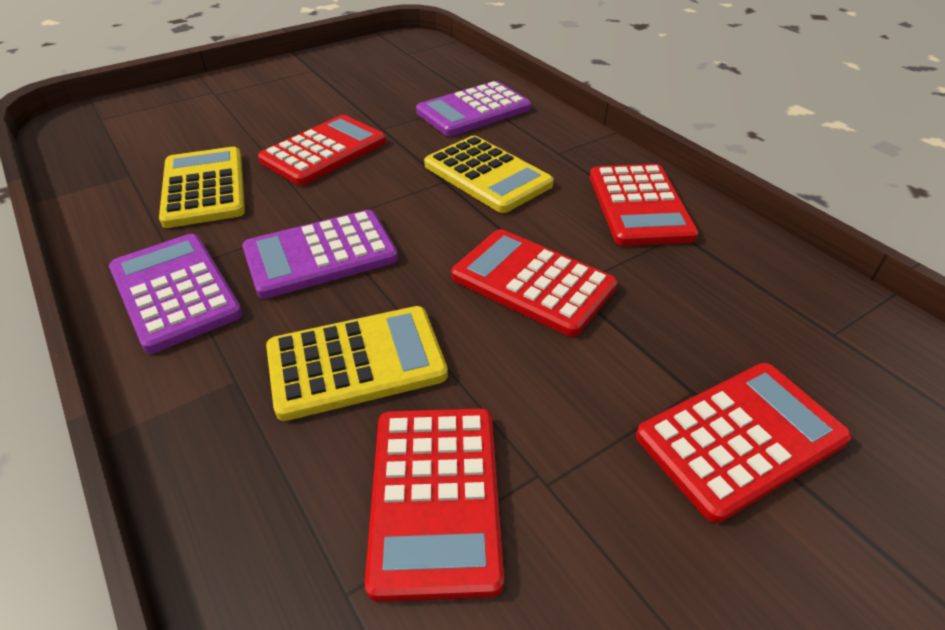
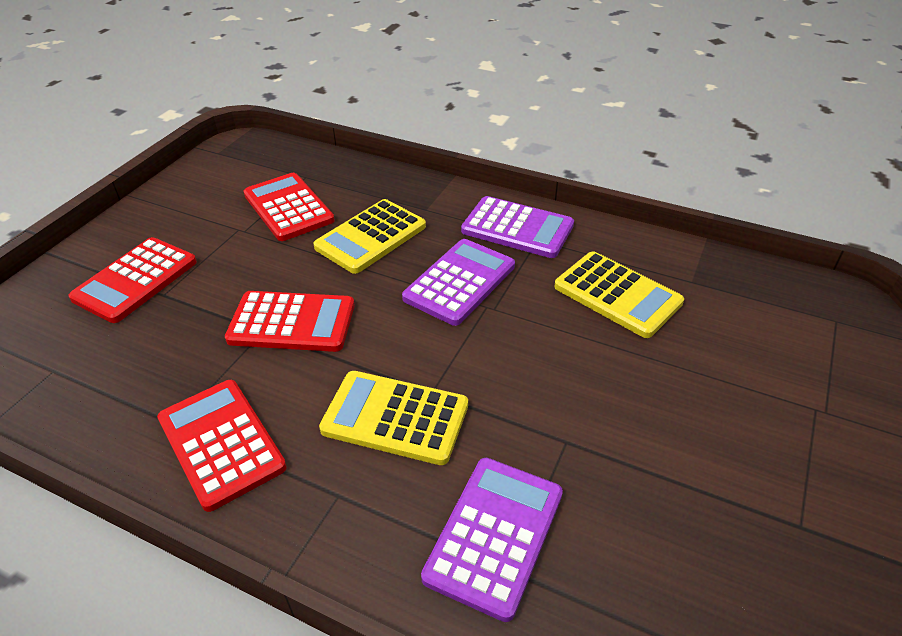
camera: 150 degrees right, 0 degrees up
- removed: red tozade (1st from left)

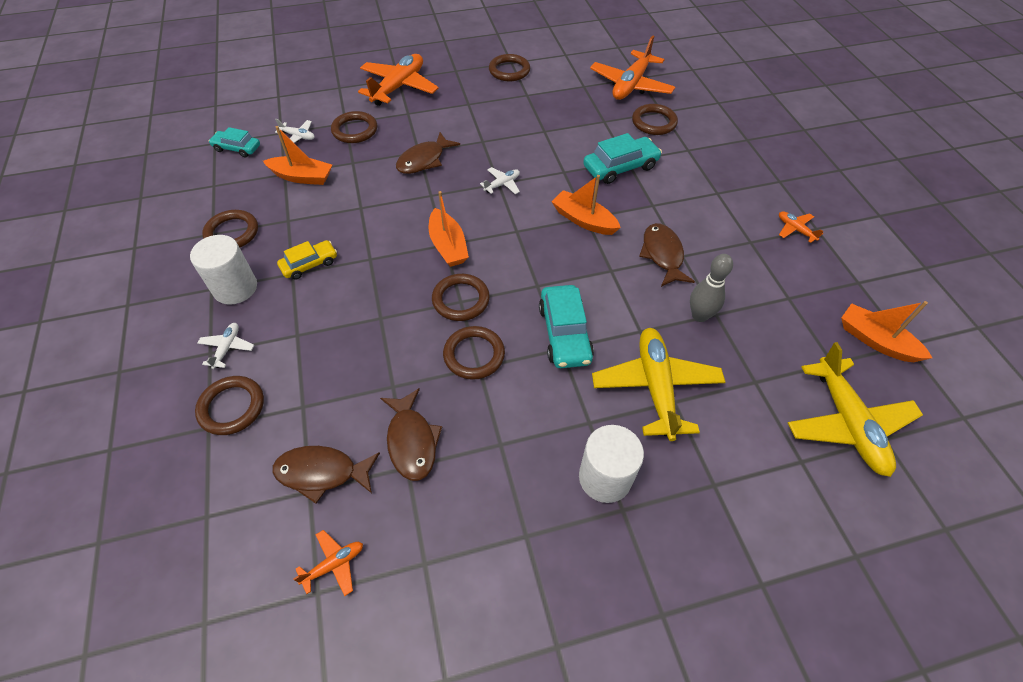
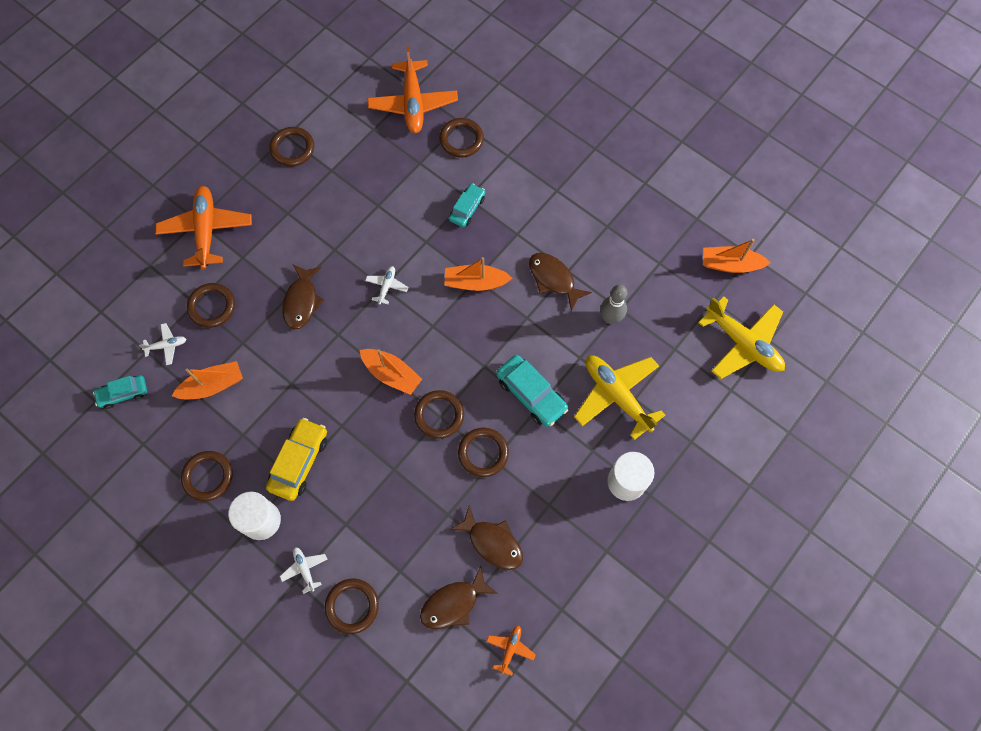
camera: 35 degrees left, 15 degrees up
- resized: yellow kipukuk x1.55
- resized: turquoise kipukuk (3rd from left in the first image) x0.64
- removed: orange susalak (4th from left)

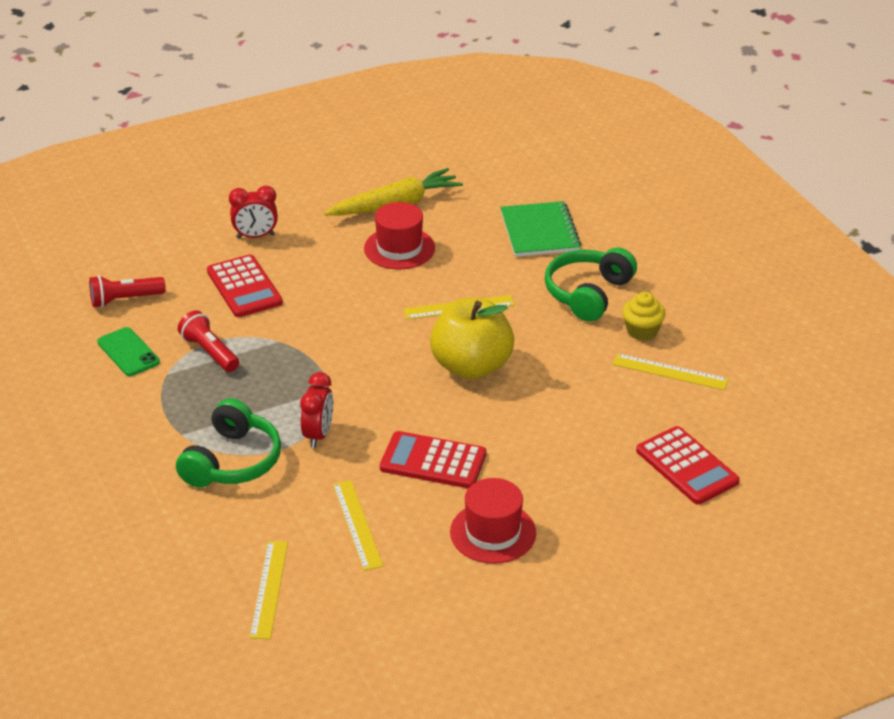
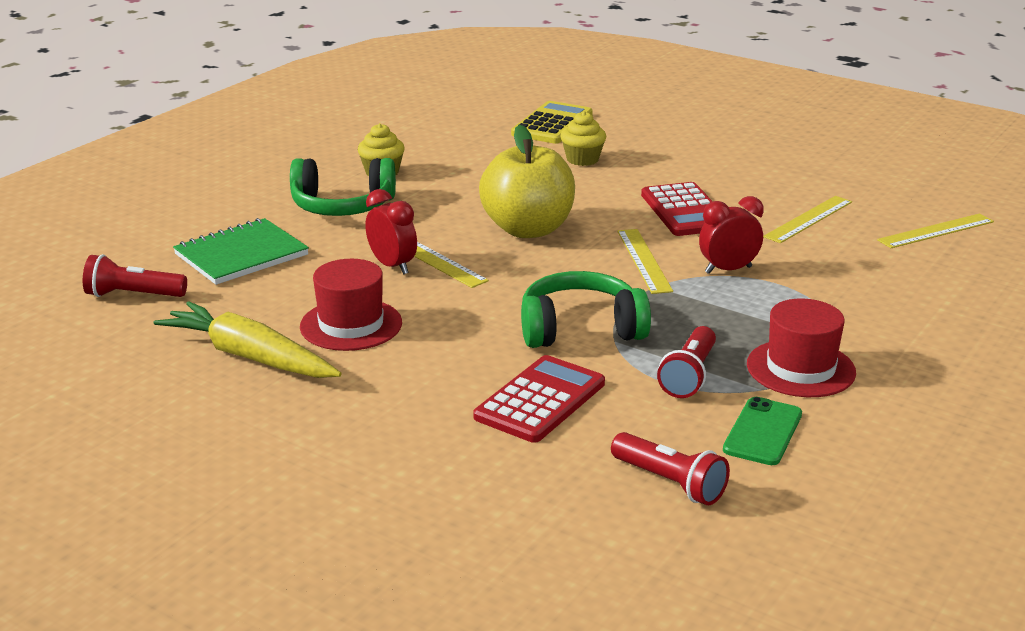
camera: 120 degrees left, 10 degrees down
- moved: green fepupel (1st from left in the first image) to green fepupel (2nd from left)
- moved: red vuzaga (1st from left)
- moved: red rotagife (2nd from left)
- moved: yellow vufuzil (4th from left in the first image) to yellow vufuzil (2nd from left)
- recoloured: red tozade (3rd from left) to yellow tozade
- added: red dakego (1st from left)
- added: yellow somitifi (2nd from left)

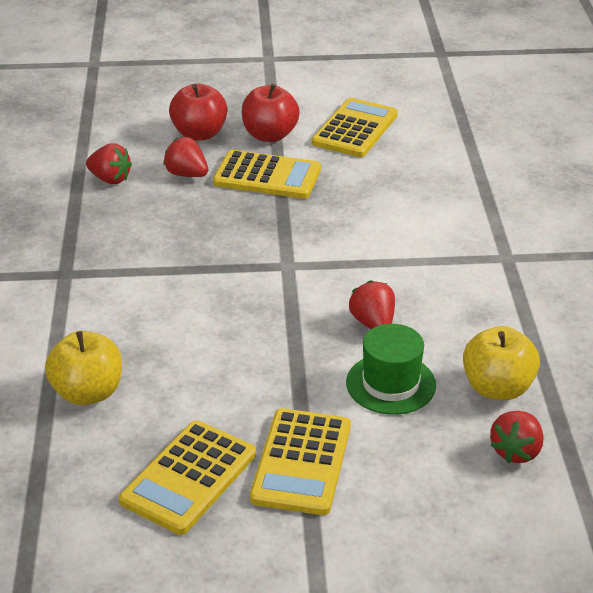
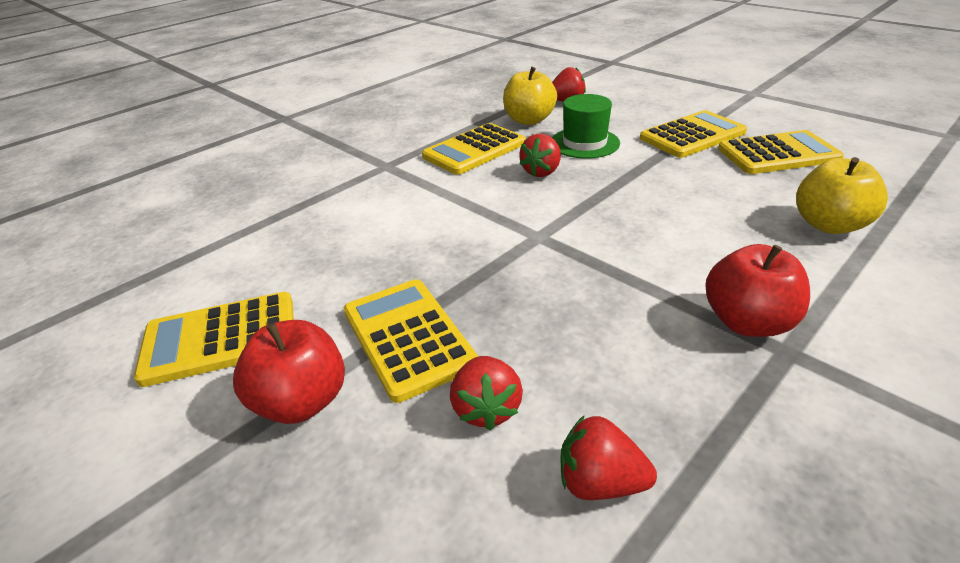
camera: 130 degrees left, 0 degrees up
- turned: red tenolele (1st from left in the first image) 60 degrees counterclockwise
- moved: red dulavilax (1st from left in the first image) to red dulavilax (2nd from left)
- added: yellow tozade (3rd from left)

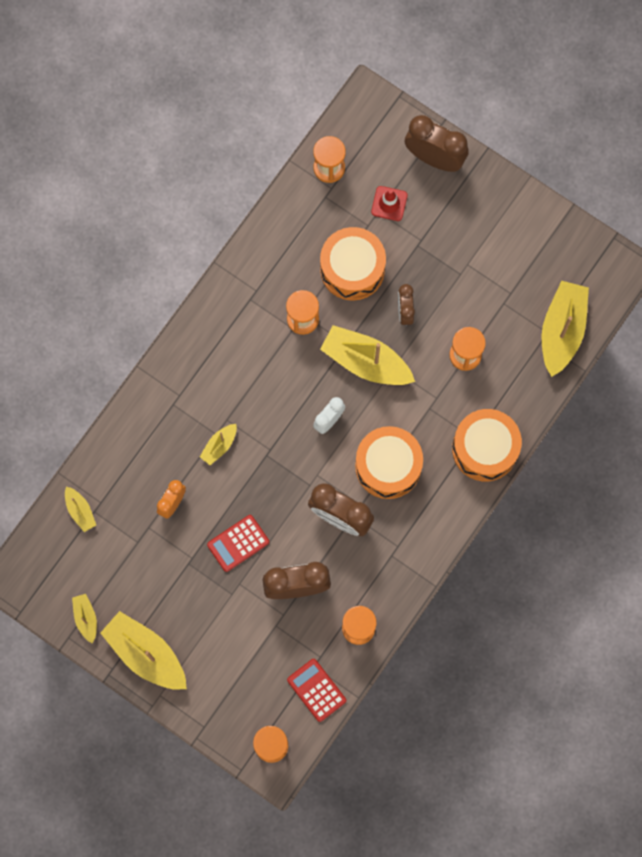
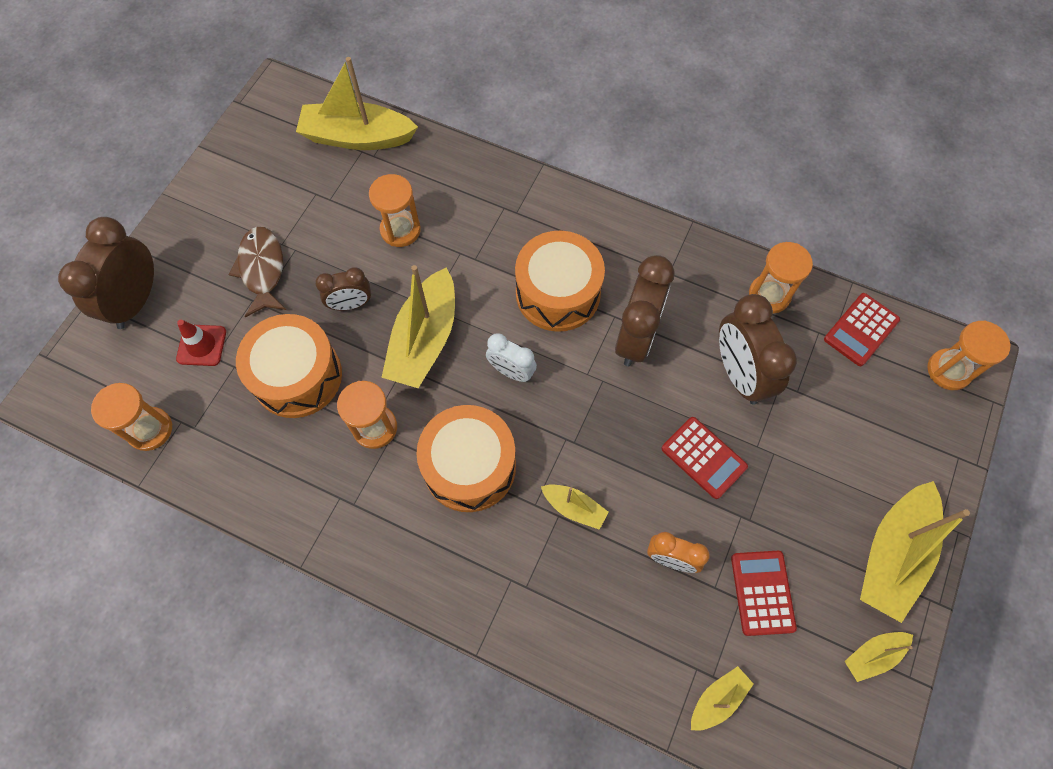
camera: 100 degrees left, 10 degrees down
- moved: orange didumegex (3rd from left in the first image) to orange didumegex (2nd from left)
- added: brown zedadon
- added: red tozade (2nd from left)

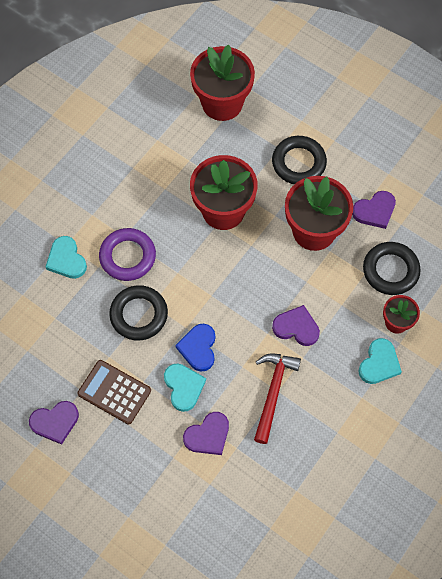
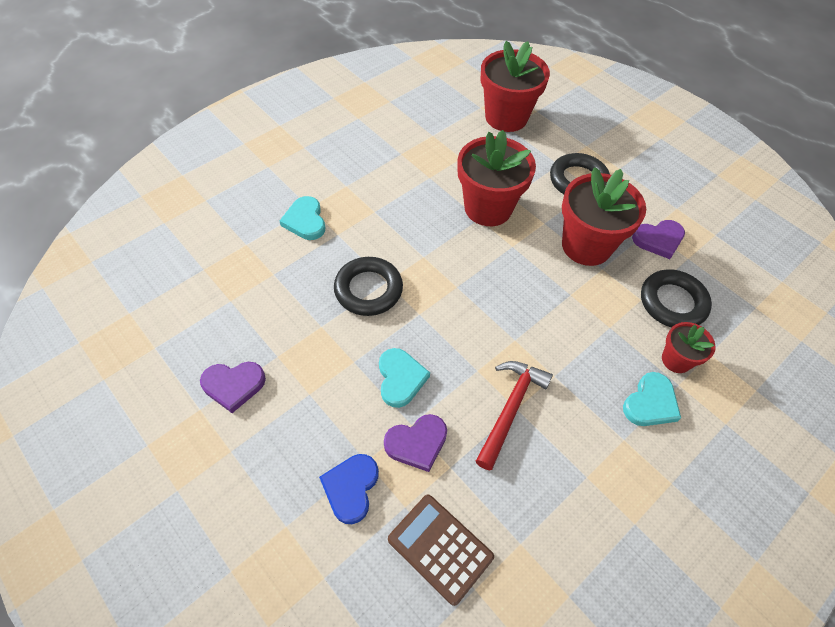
camera: 10 degrees right, 10 degrees down
- moved: brown tozade
- removed: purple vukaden
- moved: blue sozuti
- removed: purple sozuti (3rd from left)

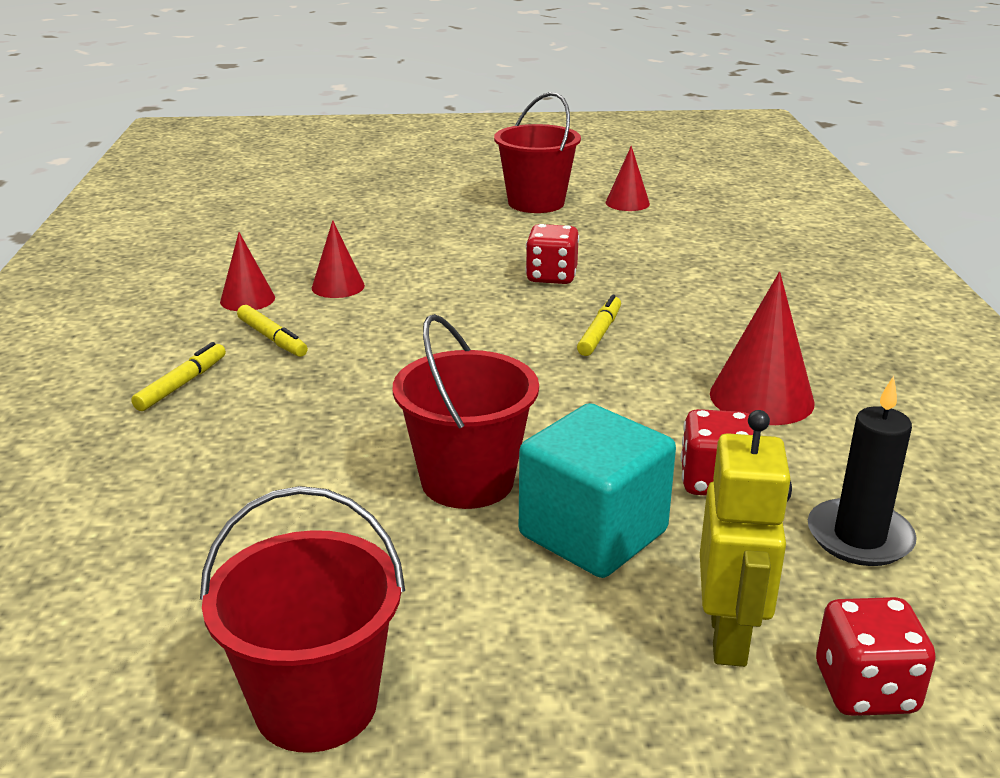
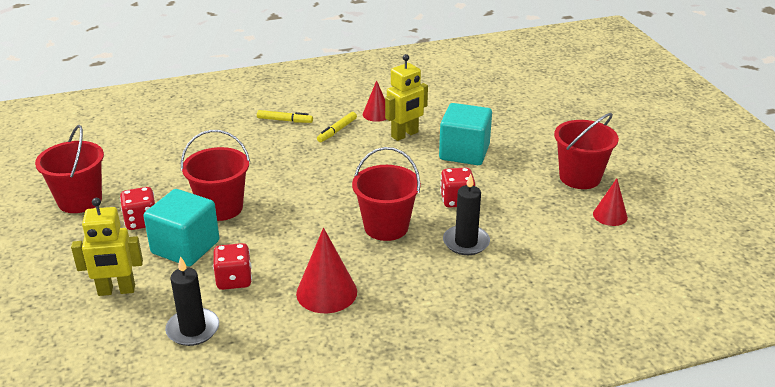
camera: 75 degrees right, 5 degrees up
- replaced: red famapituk (2nd from left) to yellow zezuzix (2nd from left)
- replaced: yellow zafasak (3rd from left) to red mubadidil (3rd from left)
- moved: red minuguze (3rd from left in the first image) to red minuguze (1st from left)
- added: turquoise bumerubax (2nd from left)
- added: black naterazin (2nd from left)

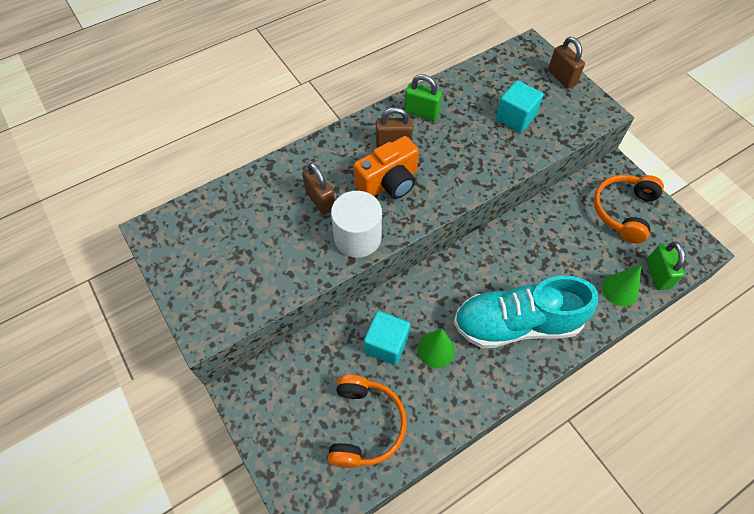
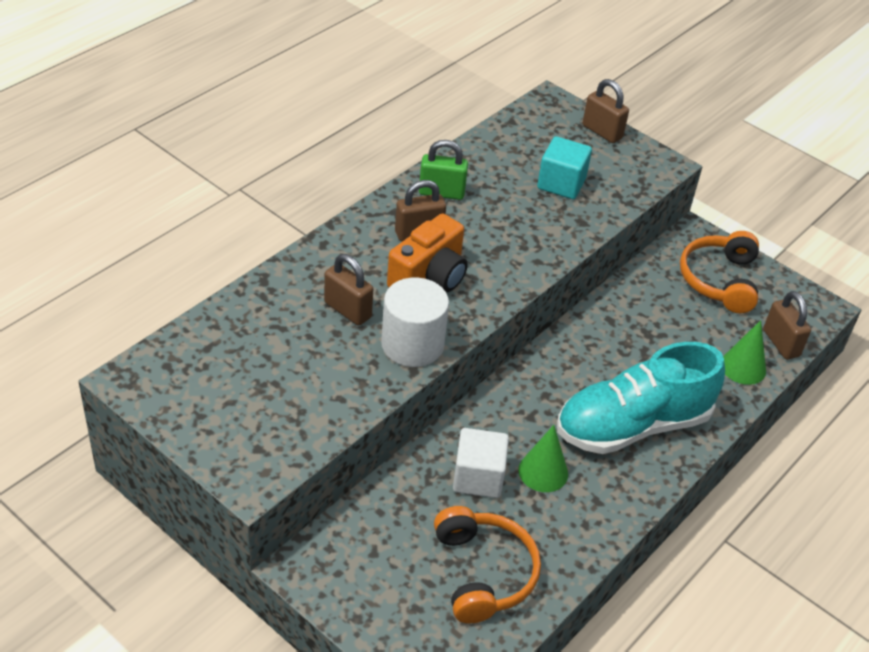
camera: 20 degrees left, 15 degrees down
- recoloured: turquoise bumerubax (1st from left) to white bumerubax
- recoloured: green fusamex (2nd from left) to brown fusamex (4th from left)

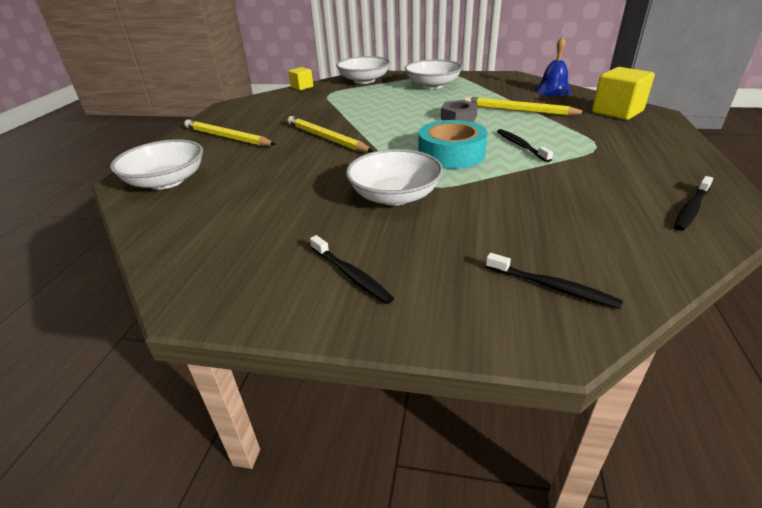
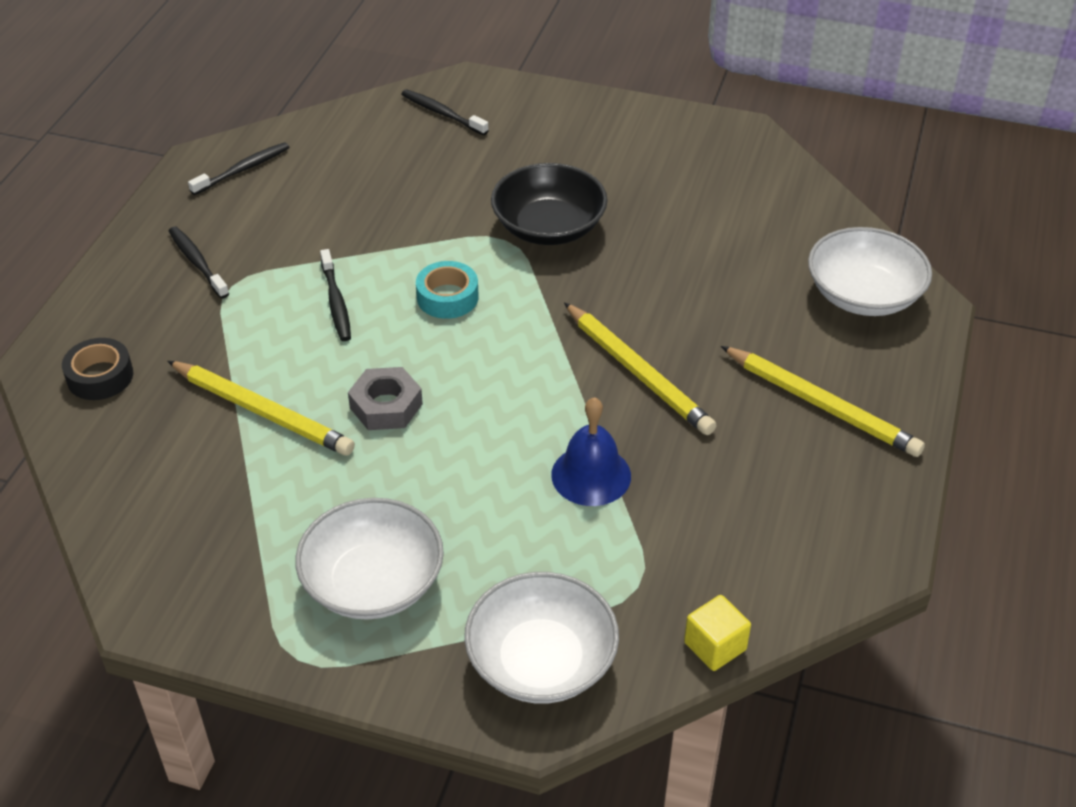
camera: 175 degrees left, 10 degrees up
- moved: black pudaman (1st from left)
- recoloured: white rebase (3rd from left) to black rebase
- resized: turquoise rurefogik x0.62
- moved: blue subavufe
- replaced: yellow bumerubax (2nd from left) to black rurefogik

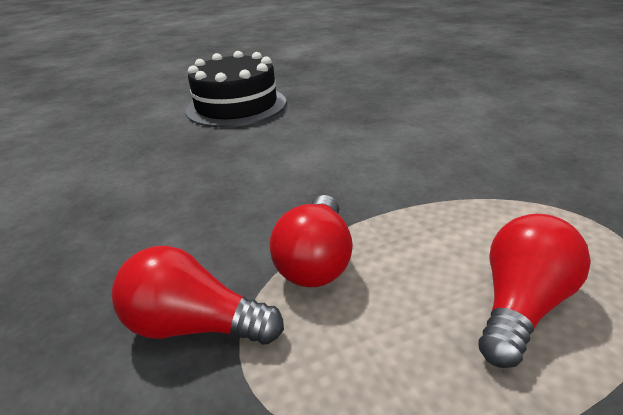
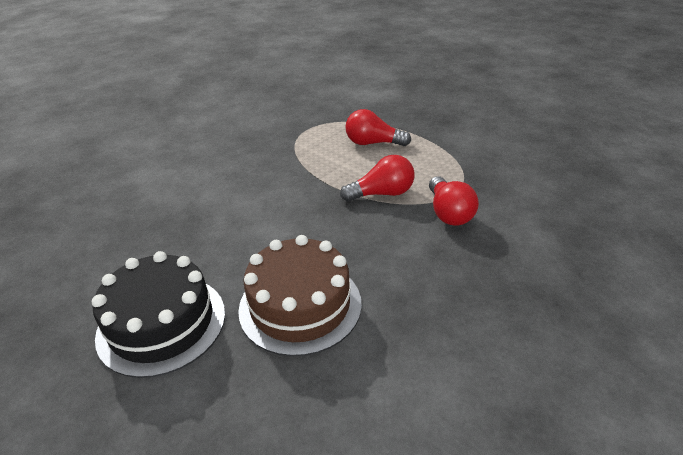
camera: 115 degrees left, 5 degrees up
- added: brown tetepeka

